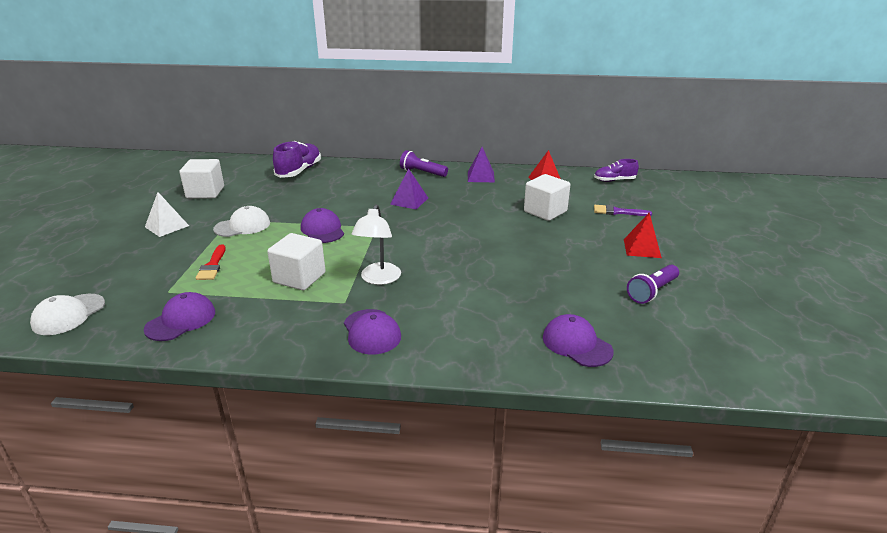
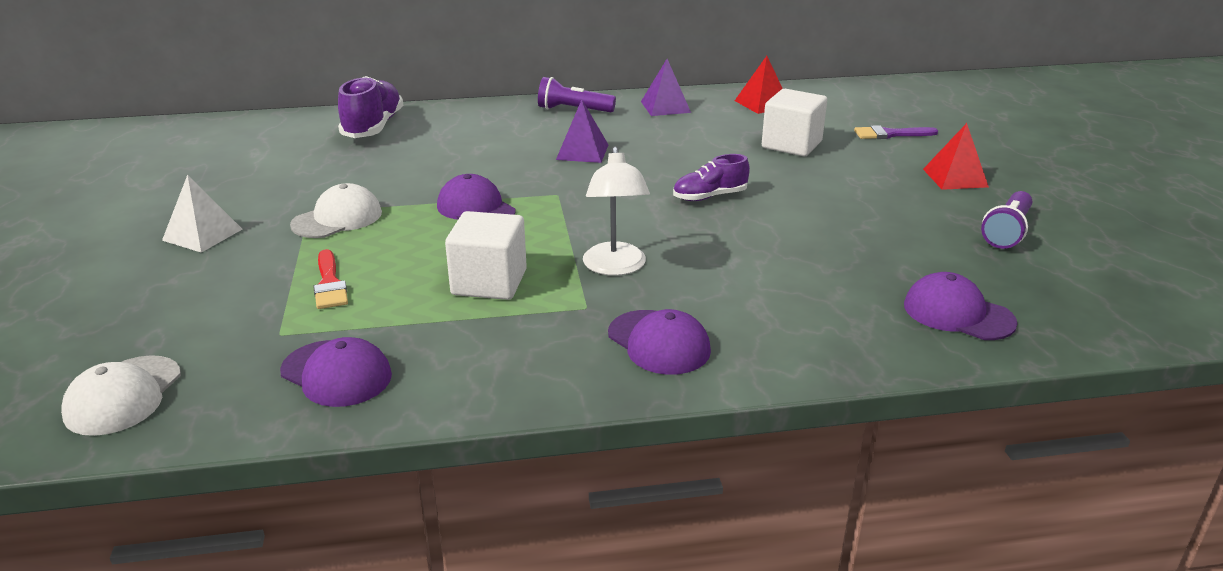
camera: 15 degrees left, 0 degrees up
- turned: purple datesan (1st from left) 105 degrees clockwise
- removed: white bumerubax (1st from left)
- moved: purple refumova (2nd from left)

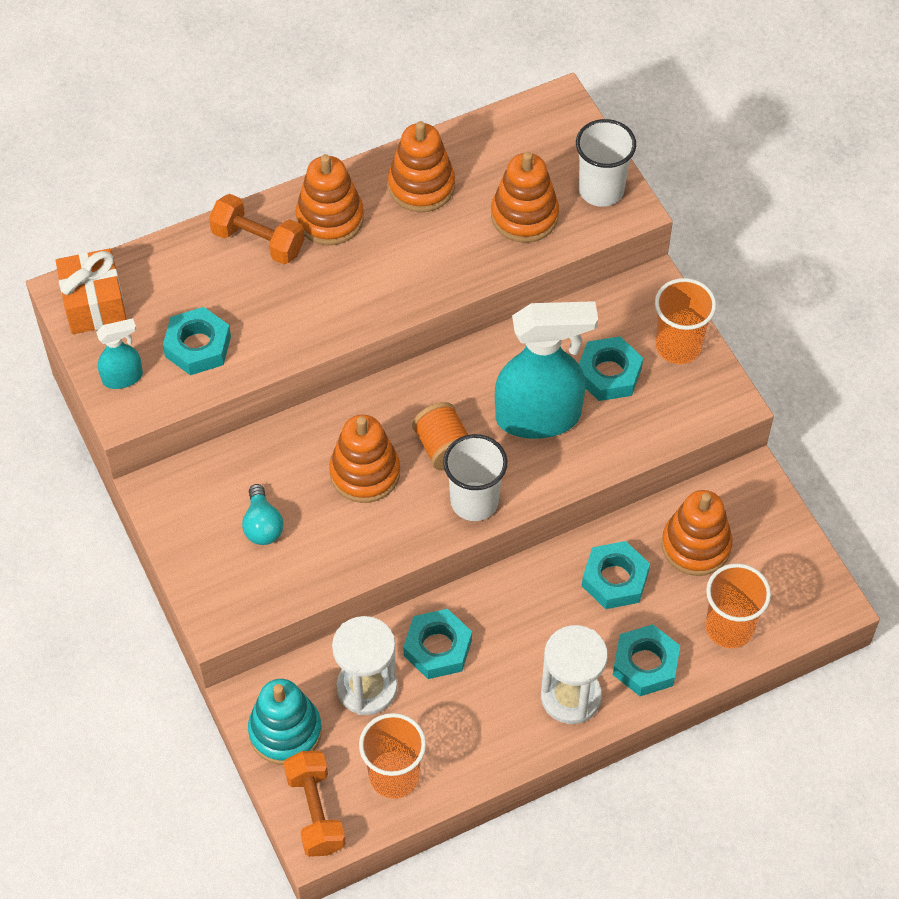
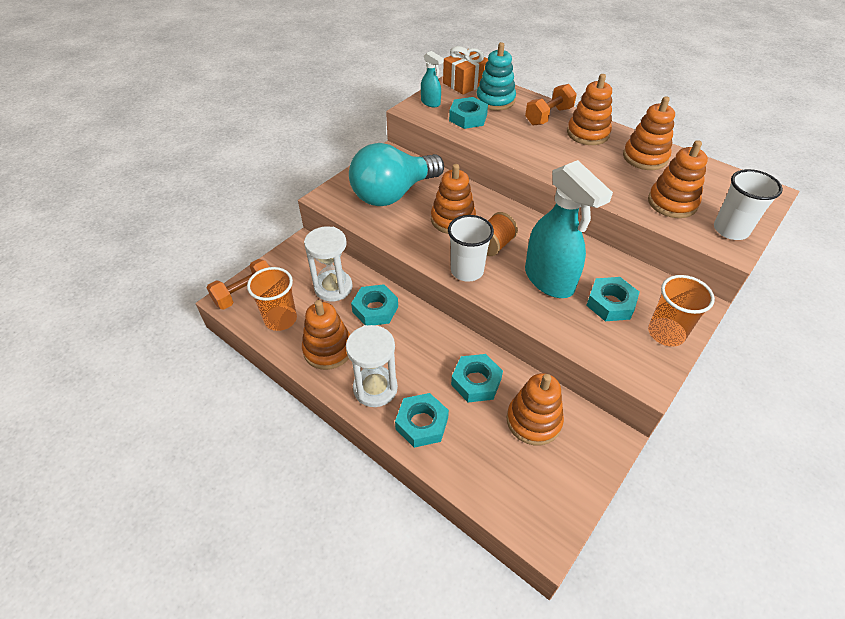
camera: 65 degrees right, 10 degrees down
- turned: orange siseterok (1st from left in the first image) 45 degrees clockwise
- resized: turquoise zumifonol x2.41
- moved: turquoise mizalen
- removed: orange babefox (3rd from left)
- added: orange mizalen (1st from left)

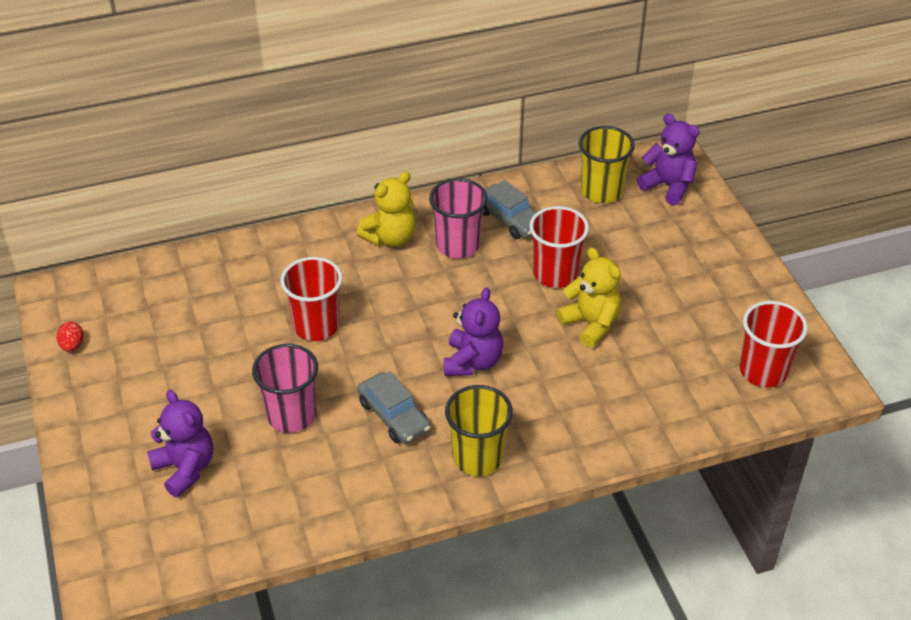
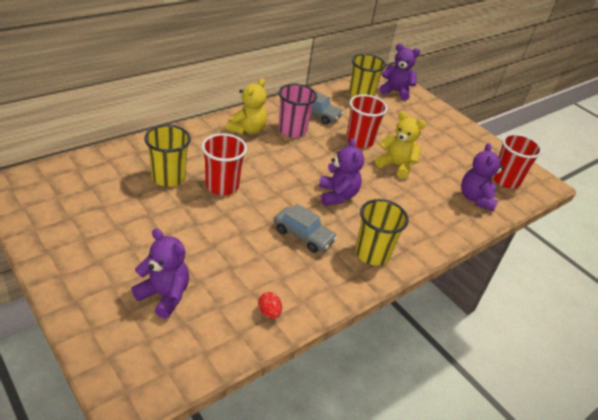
camera: 25 degrees left, 5 degrees down
- moved: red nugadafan
- removed: pink babefox (1st from left)
- added: yellow babefox (1st from left)
- added: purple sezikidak (4th from left)

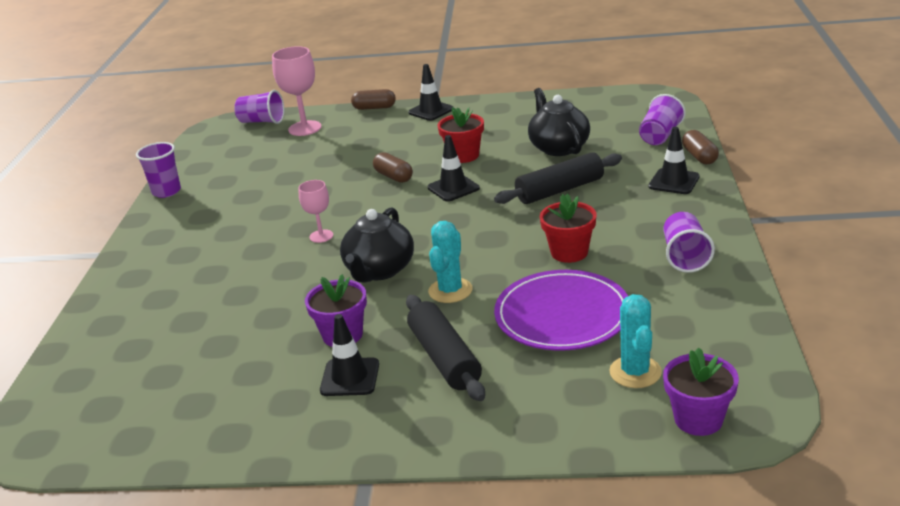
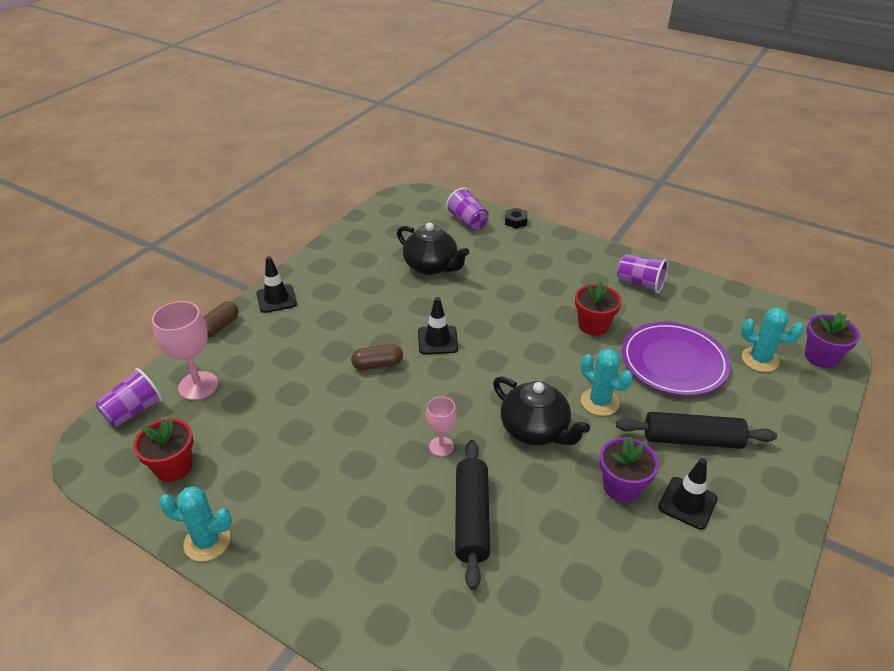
camera: 65 degrees left, 10 degrees up
- replaced: purple babefox (1st from left) to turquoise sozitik (1st from left)
- moved: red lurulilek (1st from left)
- moved: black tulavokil (2nd from left in the first image) to black tulavokil (1st from left)
- turned: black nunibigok (2nd from left in the first image) 150 degrees counterclockwise
- removed: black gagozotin (4th from left)
- replaced: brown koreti (3rd from left) to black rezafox

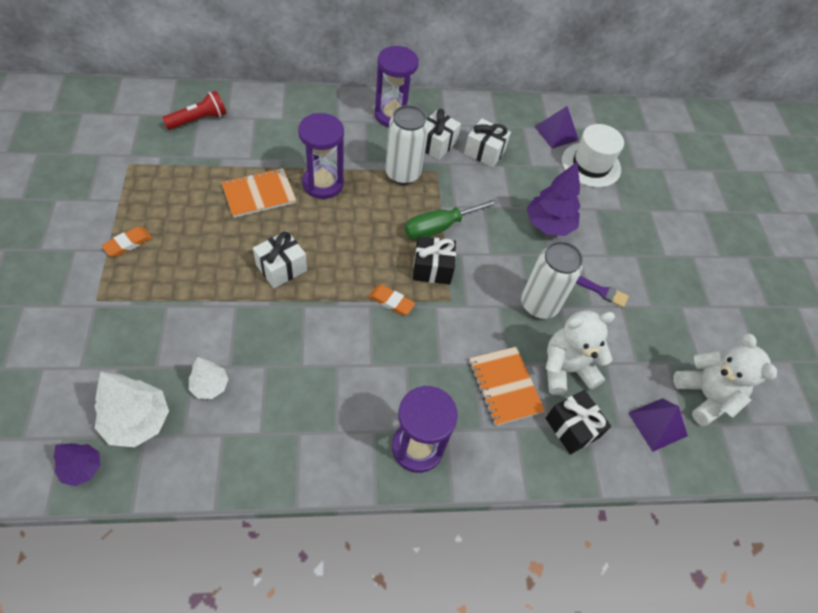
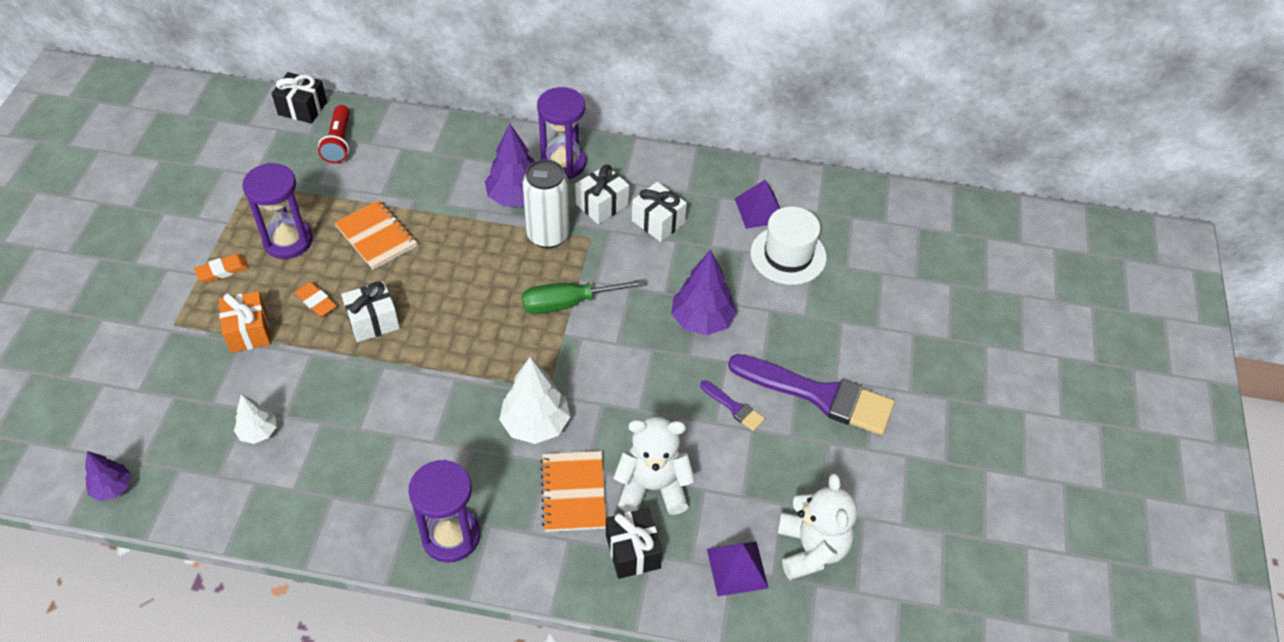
camera: 20 degrees right, 5 degrees down
- moved: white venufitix (1st from left in the first image) to white venufitix (2nd from left)
- turned: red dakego 105 degrees clockwise
- turned: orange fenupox (1st from left) 60 degrees clockwise
- moved: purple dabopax (1st from left)
- moved: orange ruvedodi (2nd from left)
- moved: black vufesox (1st from left)
- removed: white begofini (2nd from left)
- added: orange vufesox
- added: purple venufitix (2nd from left)
- added: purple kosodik (2nd from left)

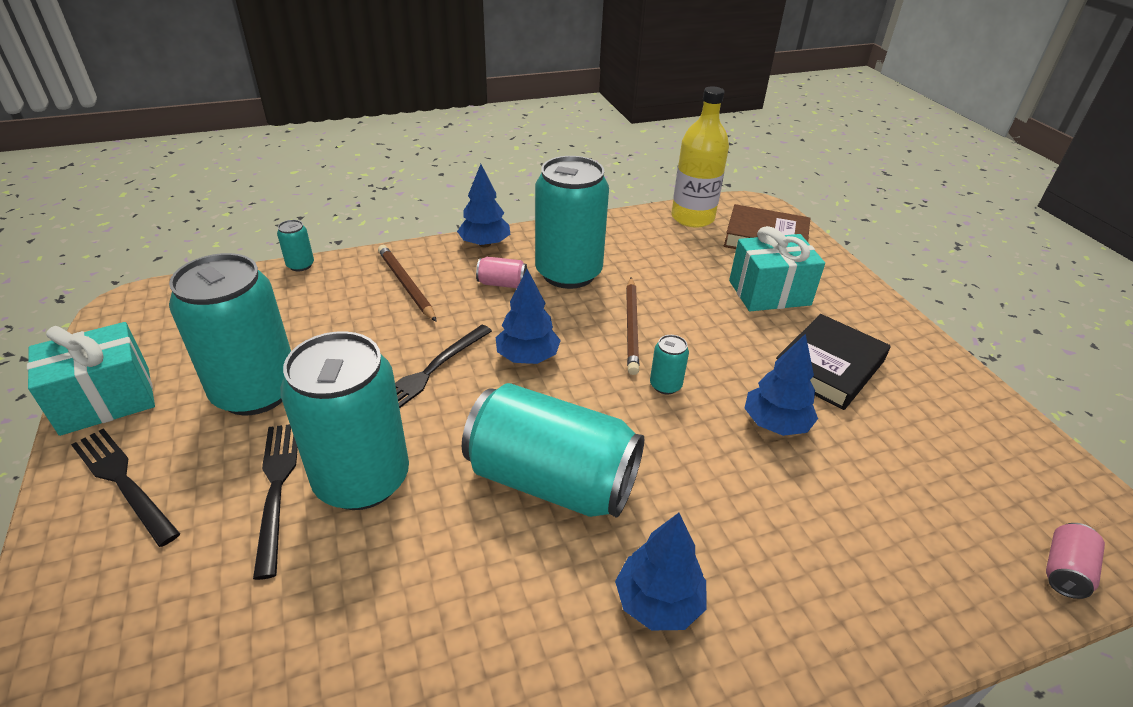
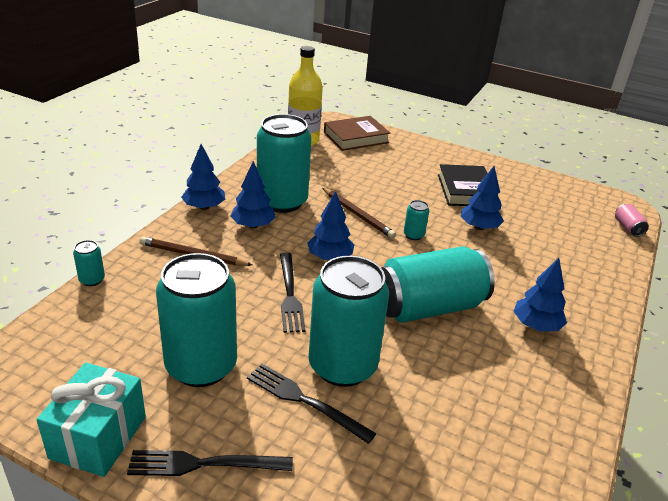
camera: 45 degrees left, 5 degrees down
- replaced: pink begofini (1st from left) to blue venufitix (2nd from left)
- removed: turquoise vufesox (2nd from left)

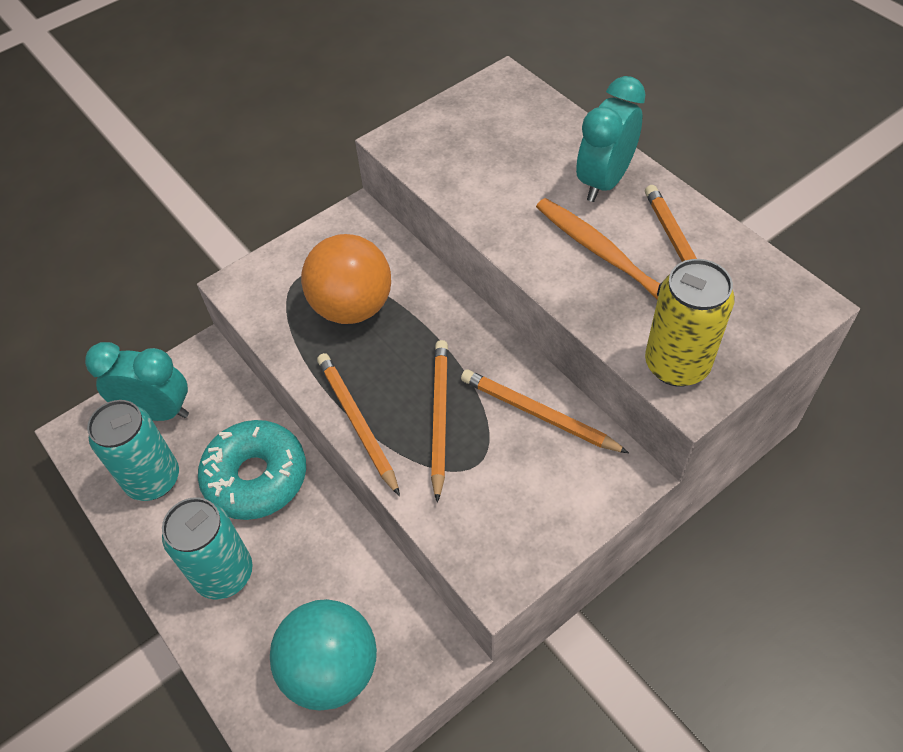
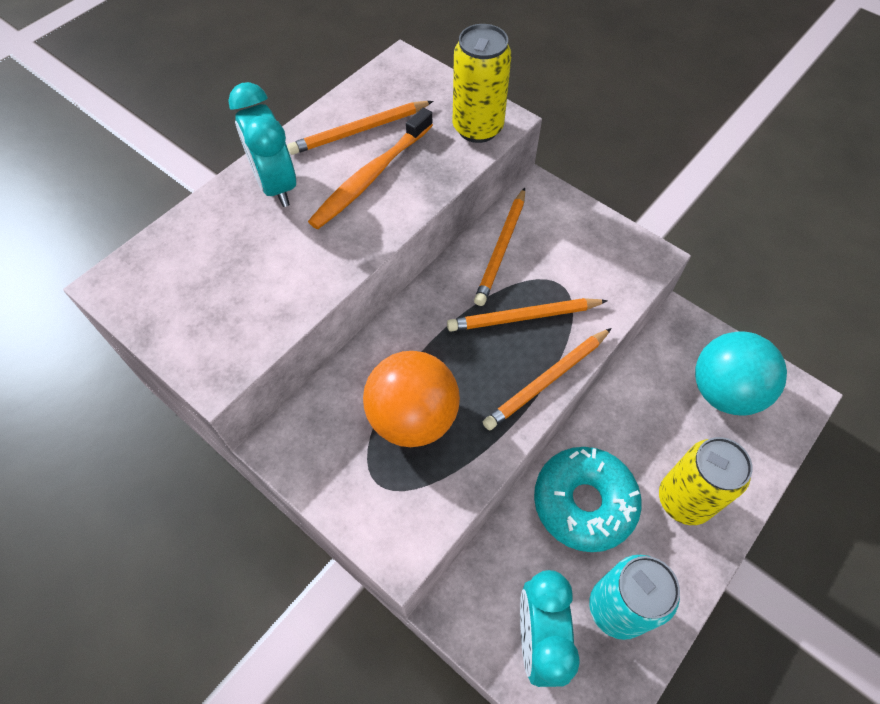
camera: 105 degrees left, 5 degrees up
- recoloured: turquoise begofini (2nd from left) to yellow begofini (2nd from left)
- turned: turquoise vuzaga (2nd from left in the first image) 45 degrees clockwise

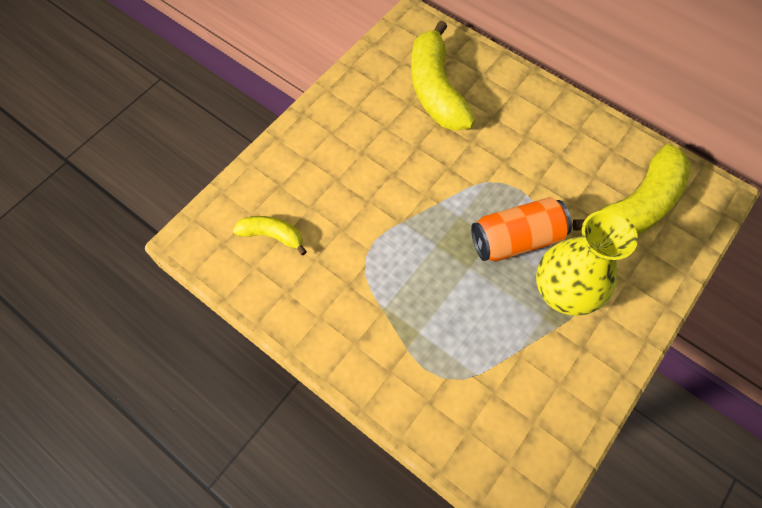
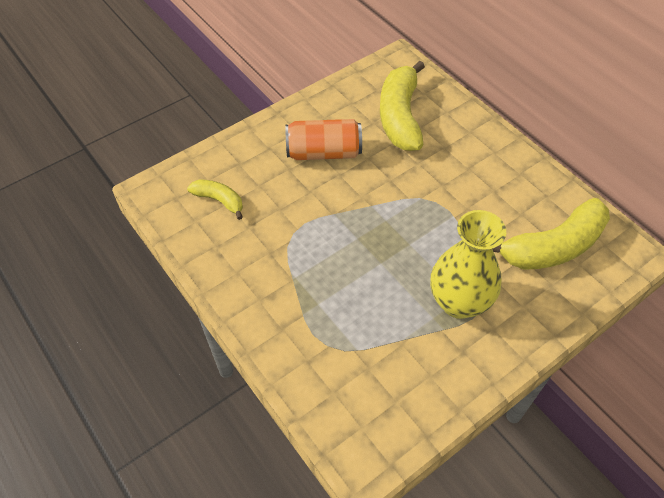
camera: 15 degrees right, 10 degrees down
- moved: orange begofini

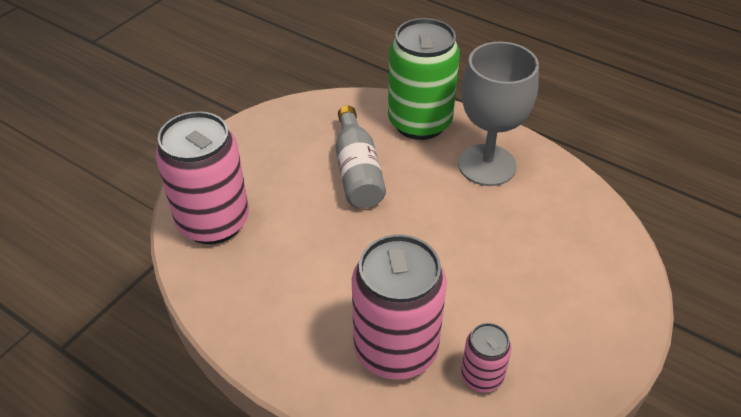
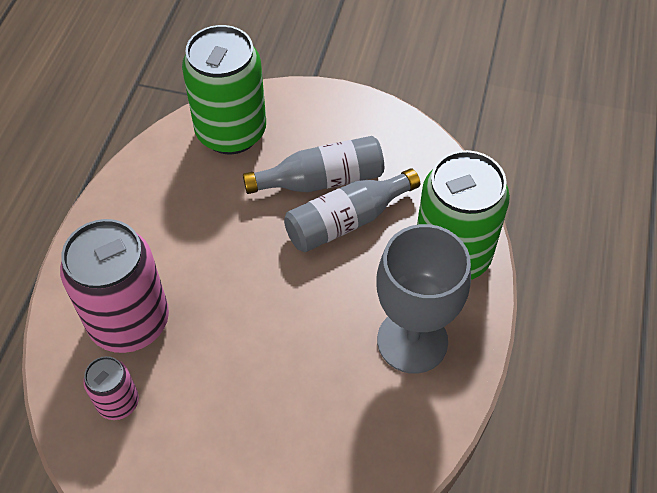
camera: 70 degrees right, 10 degrees up
- recoloured: pink begofini (1st from left) to green begofini (1st from left)
- added: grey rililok (1st from left)

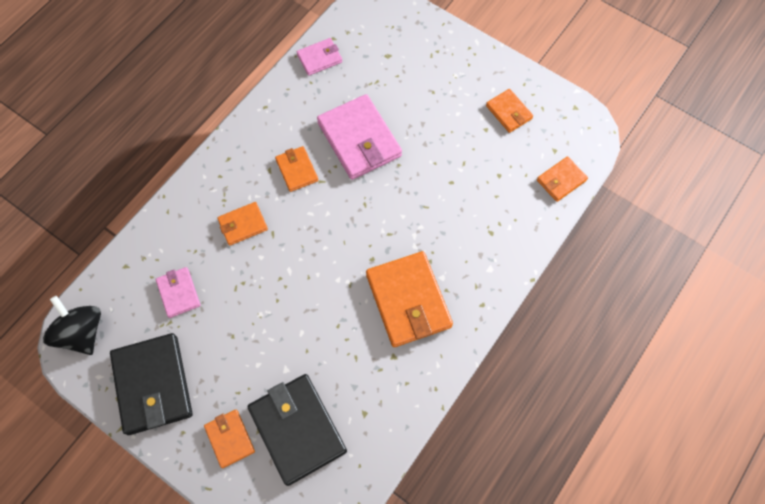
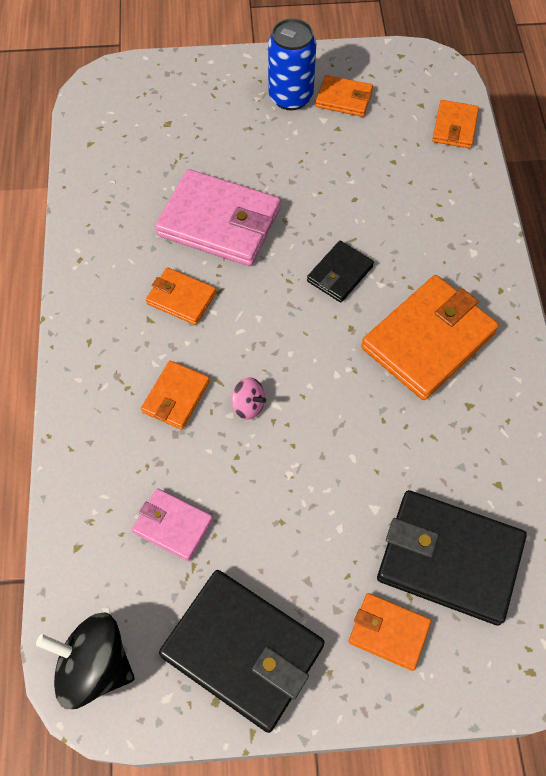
camera: 40 degrees left, 5 degrees down
- removed: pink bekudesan (2nd from left)
- turned: orange bekudesan (4th from left in the first image) 75 degrees counterclockwise
- added: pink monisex
- added: blue begofini
- added: black bekudesan (2nd from left)

